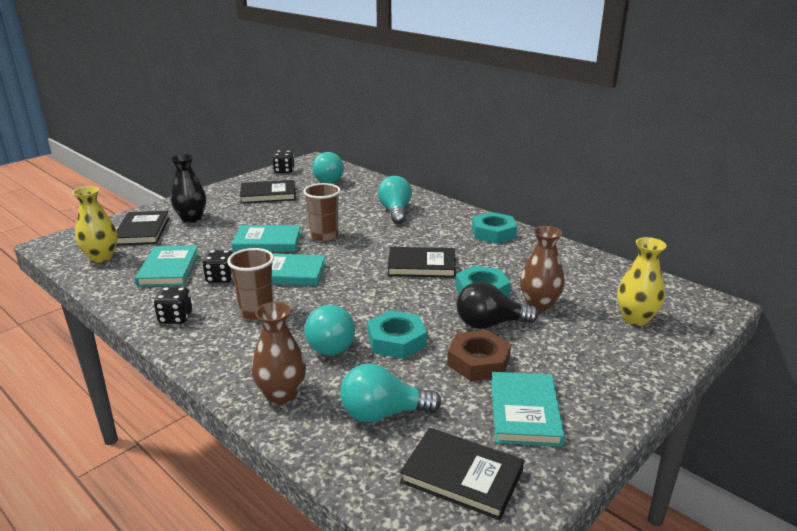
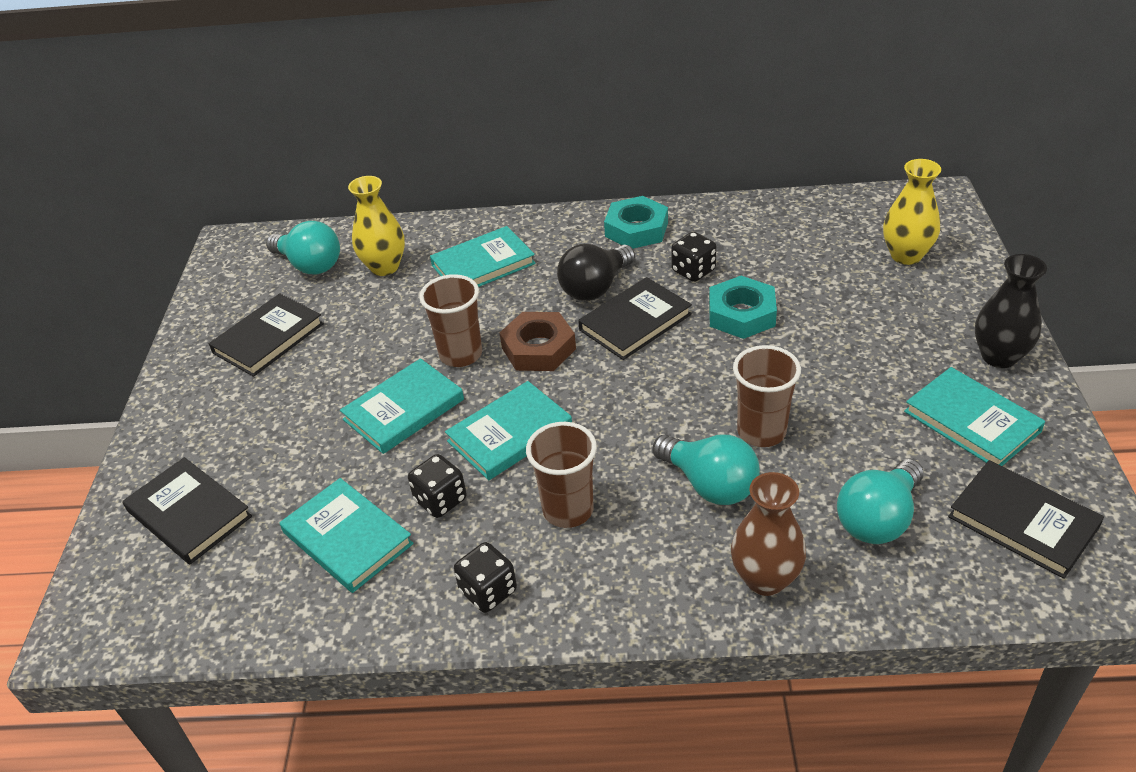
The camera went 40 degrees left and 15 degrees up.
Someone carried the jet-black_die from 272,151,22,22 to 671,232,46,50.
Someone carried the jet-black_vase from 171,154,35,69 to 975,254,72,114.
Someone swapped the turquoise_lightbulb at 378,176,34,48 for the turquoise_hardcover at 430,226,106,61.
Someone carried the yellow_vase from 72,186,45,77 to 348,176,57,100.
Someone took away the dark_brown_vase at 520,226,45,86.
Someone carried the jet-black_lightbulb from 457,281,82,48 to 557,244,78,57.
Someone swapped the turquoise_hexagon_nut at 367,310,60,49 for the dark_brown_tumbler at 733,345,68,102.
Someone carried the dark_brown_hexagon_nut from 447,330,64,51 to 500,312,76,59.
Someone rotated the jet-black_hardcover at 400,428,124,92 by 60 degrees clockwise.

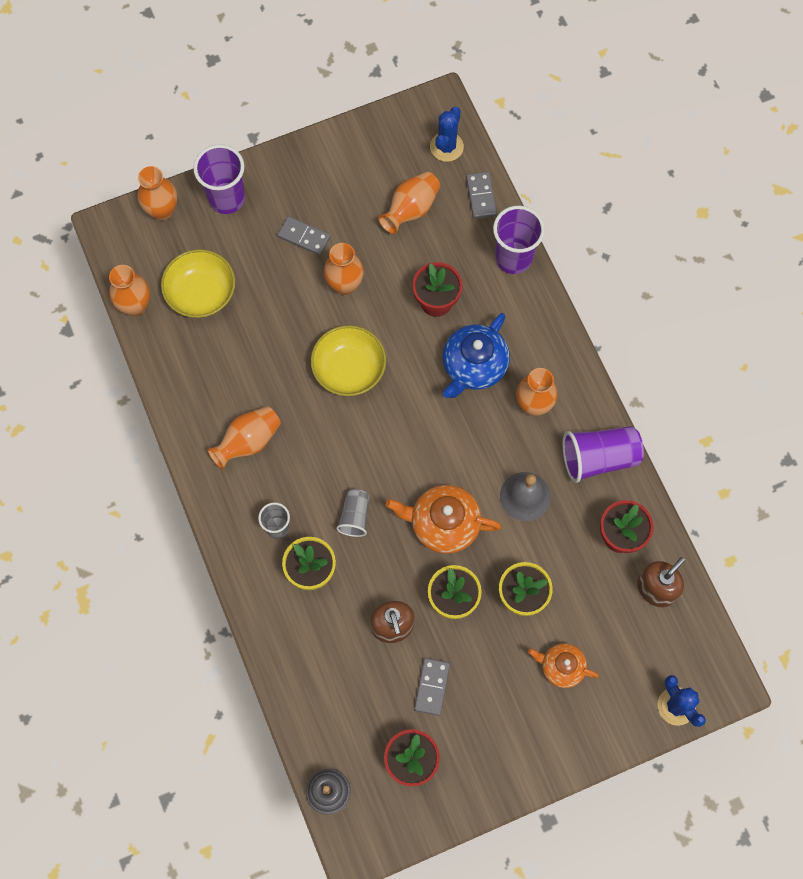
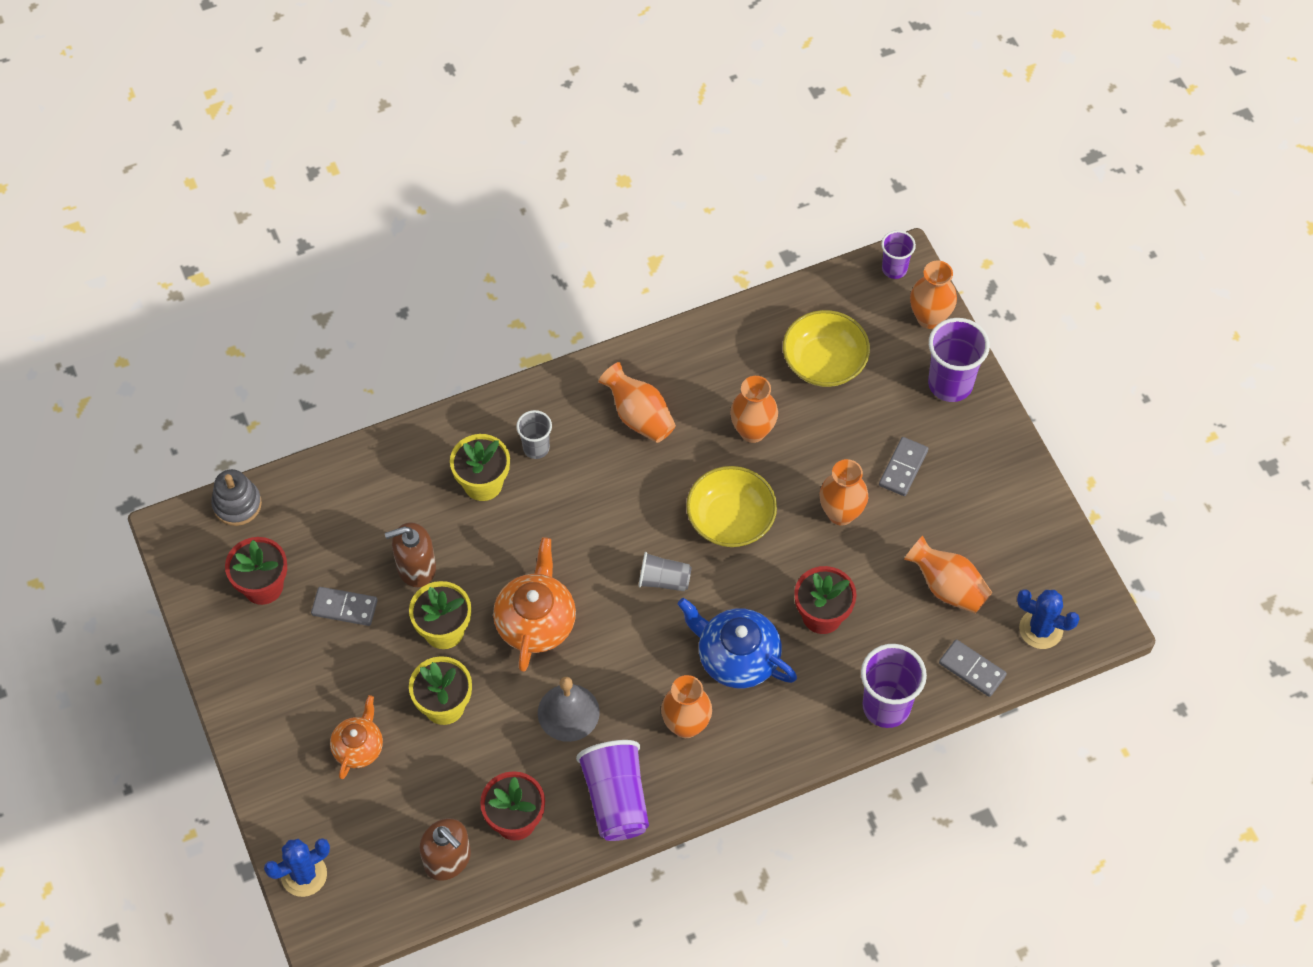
The camera went 90 degrees right and 10 degrees down.
Someone rotated the ash-grey_domino at 466,172,31,47 by 45 degrees clockwise.
Someone carried the orange_vase from 109,265,41,51 to 730,376,48,67.
Someone carried the ash-grey_tumbler from 336,489,34,48 to 638,552,54,39.
Someone put down the royal_purple_tumbler at 881,230,35,49.

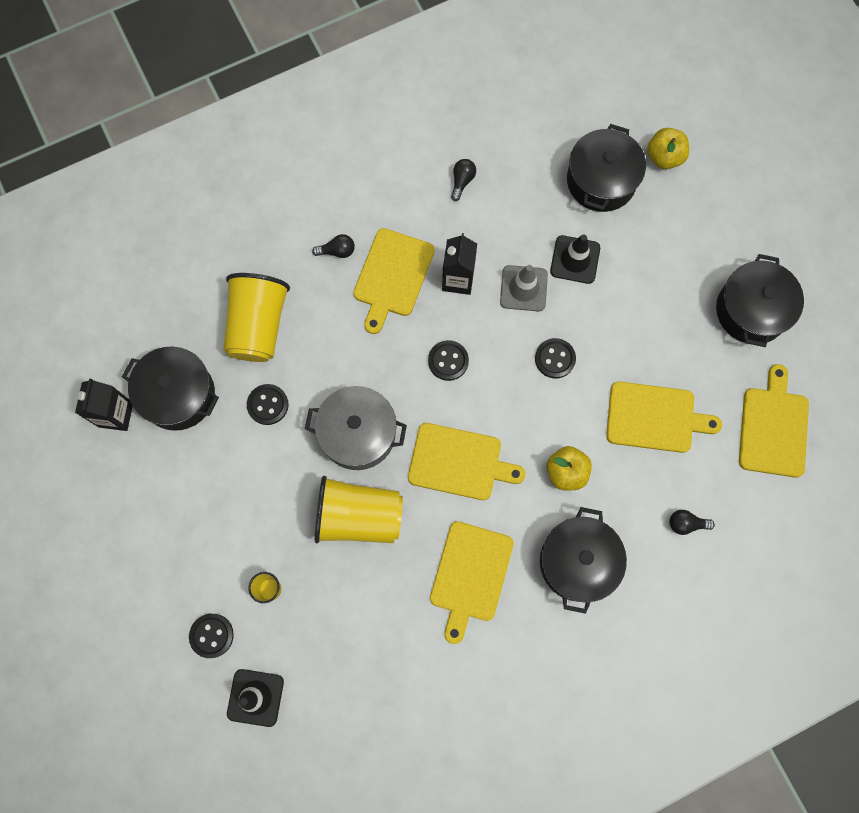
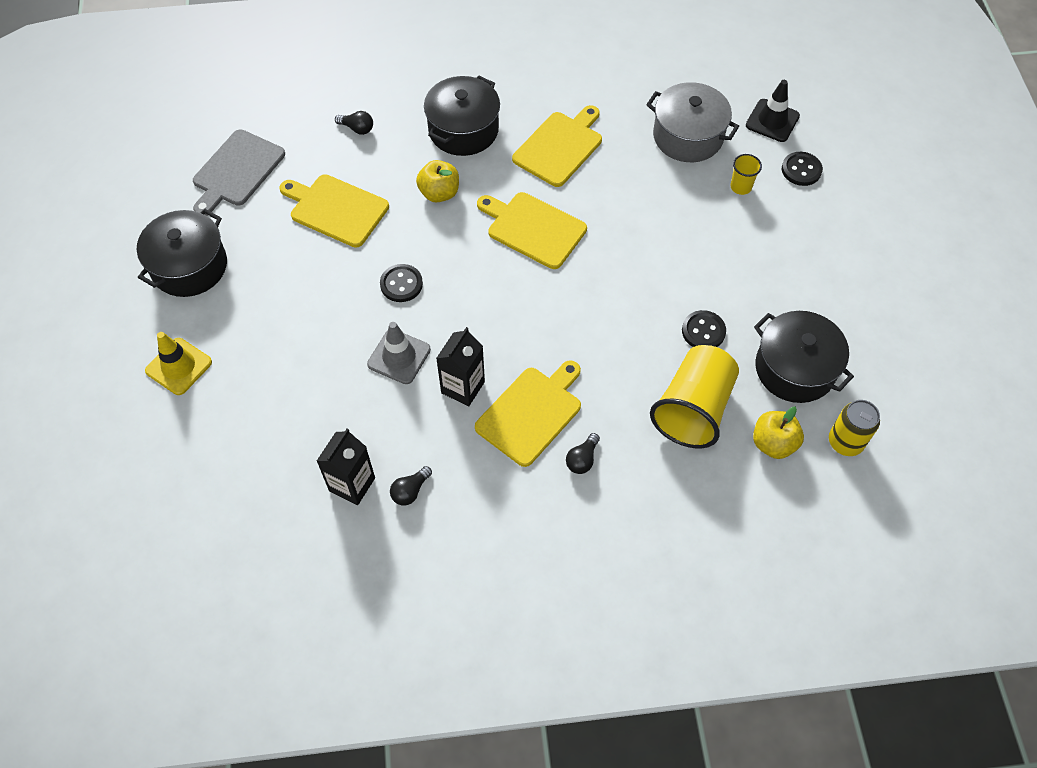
The camera went 160 degrees left and 15 degrees down.
Someone took away the jet-black_cooking_pot at 567,124,79,88.
Someone carried the yellow_toy_apple from 647,128,42,41 to 753,406,51,53.
Someone rotated the jet-black_lightbulb at 312,234,43,24 by 75 degrees counterclockwise.
Someone took away the jet-black_road_cone at 550,234,50,50.
Someone took away the jet-black_sewing_button at 428,340,41,41.
Someone repainted the yellow_chopping_board at 739,364,70,114, which became the ash-grey_chopping_board at 193,129,92,87.
Someone carried the jet-black_carton from 75,379,58,52 to 317,429,58,76.
Someone carried the ash-grey_cooking_pot from 305,386,102,84 to 646,82,93,80.
Someone took away the yellow_tumbler at 315,476,88,67.
Someone put down the yellow_road_cone at 145,332,67,63.
Someone put down the yellow_can at 829,400,51,56.

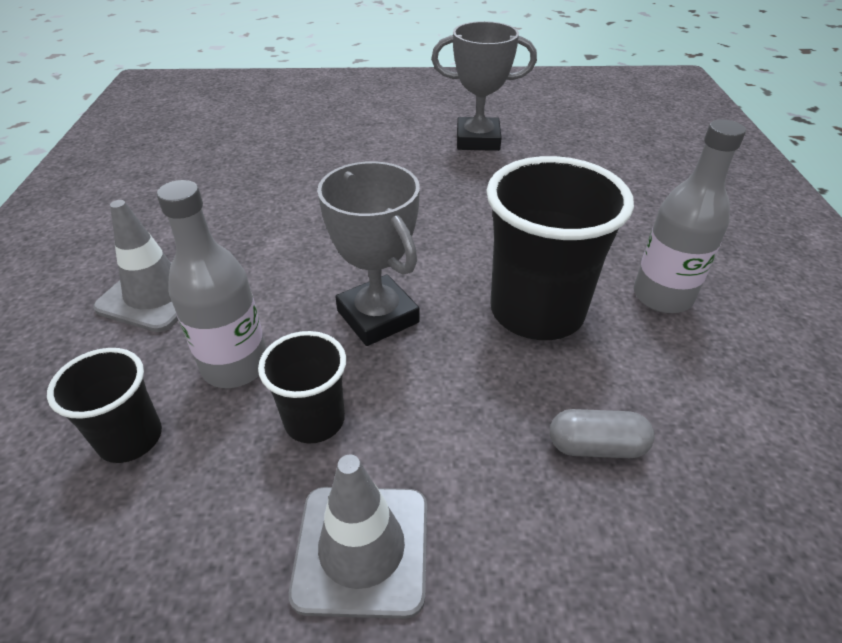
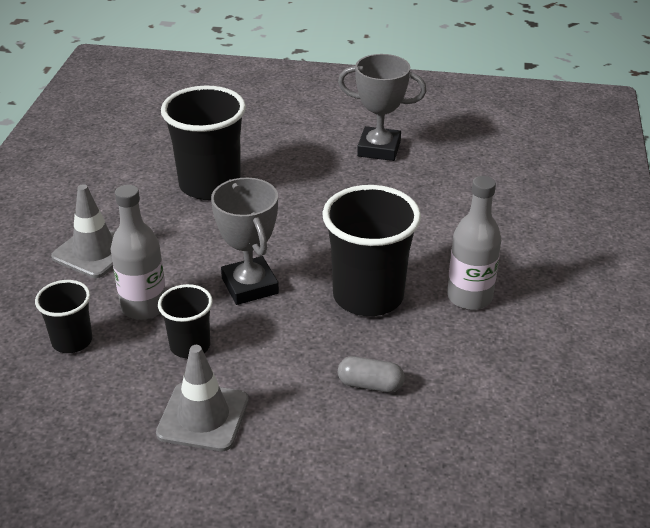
The camera went 10 degrees right and 5 degrees down.
Someone put down the jet-black_tumbler at 161,86,85,114.

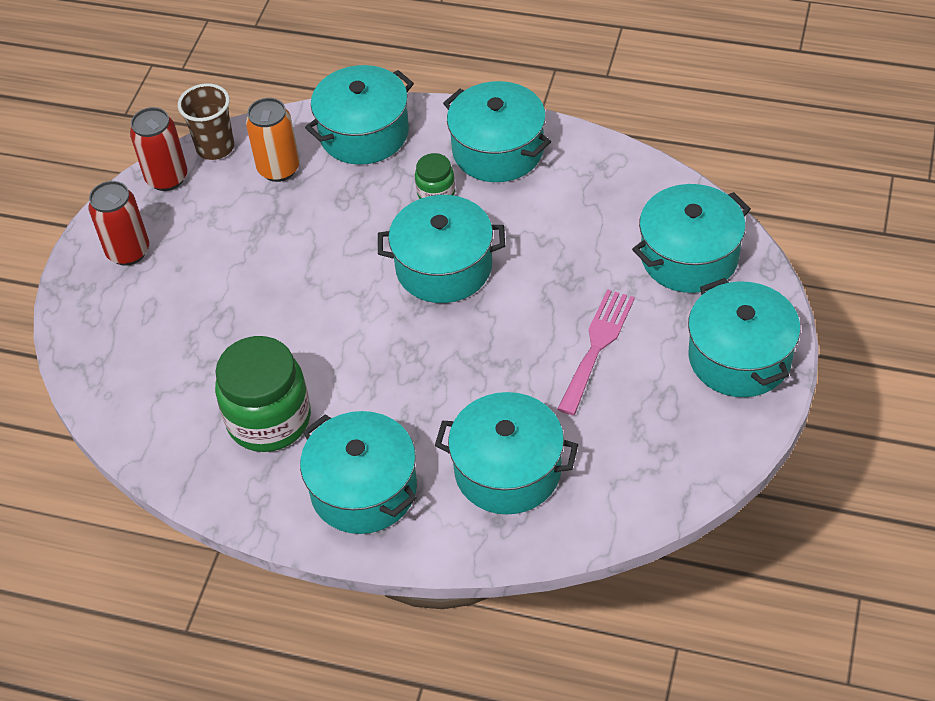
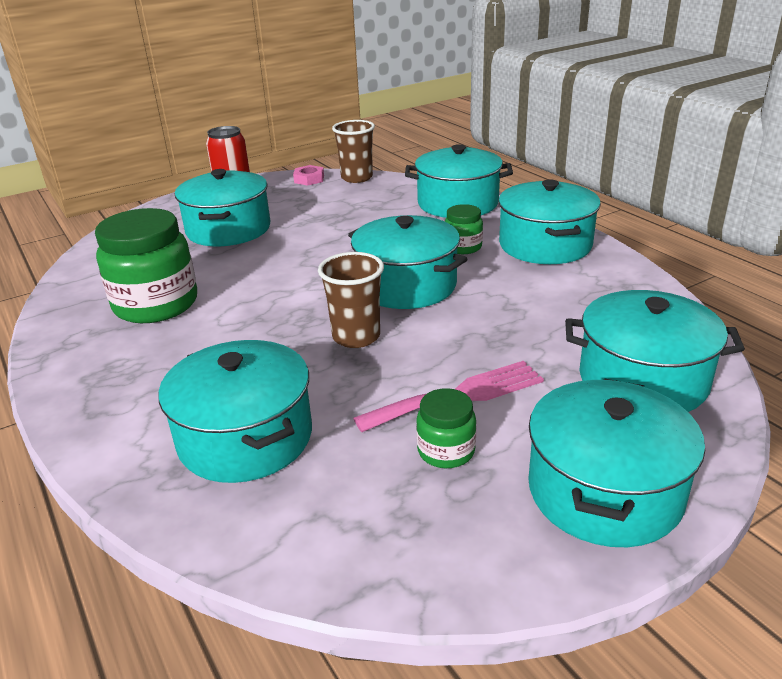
The camera went 40 degrees right and 20 degrees down.
Someone took away the orange_can at 246,98,54,84.
Someone swapped the red_can at 130,107,57,84 for the rosy_hexagon_nut at 293,165,31,21.
Someone carried the turquoise_cooking_pot from 300,411,117,123 to 175,169,95,77.
Someone put down the dark_brown_tumbler at 318,252,66,96.
Someone put down the leaf-green_jar at 416,388,60,80.

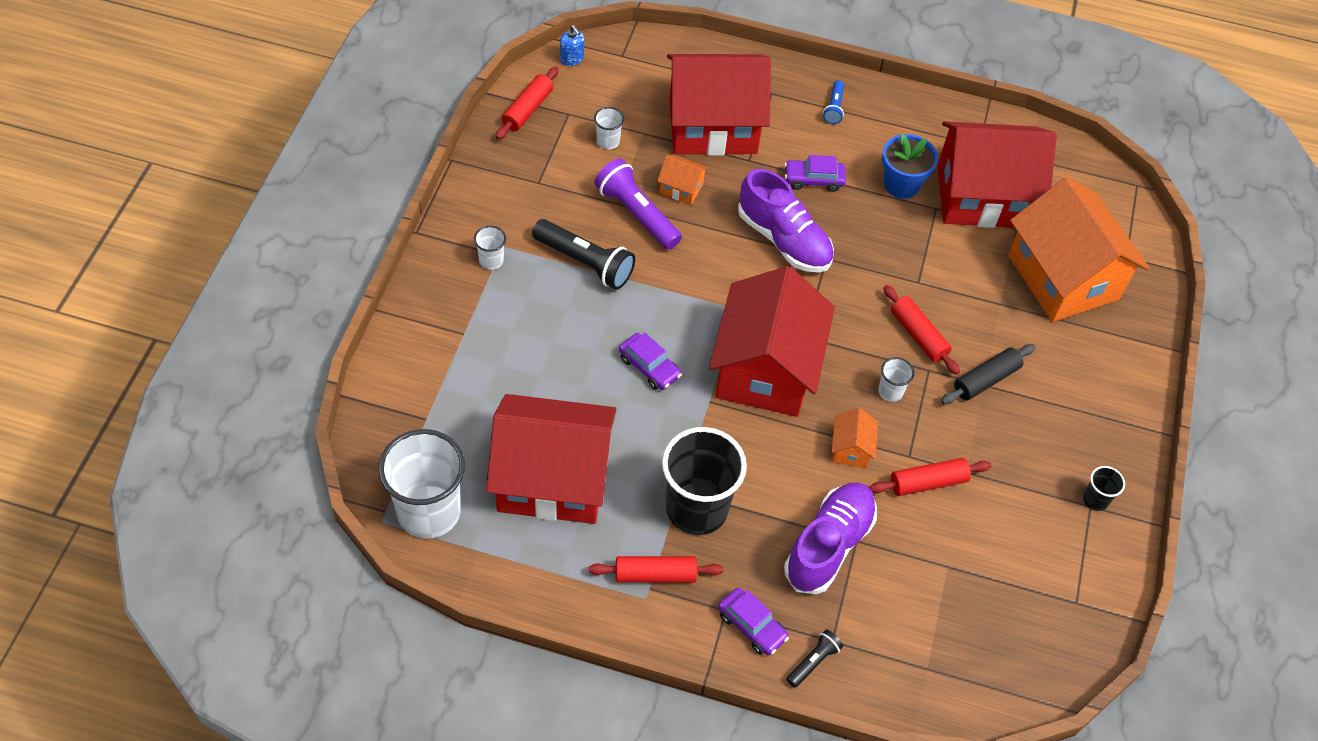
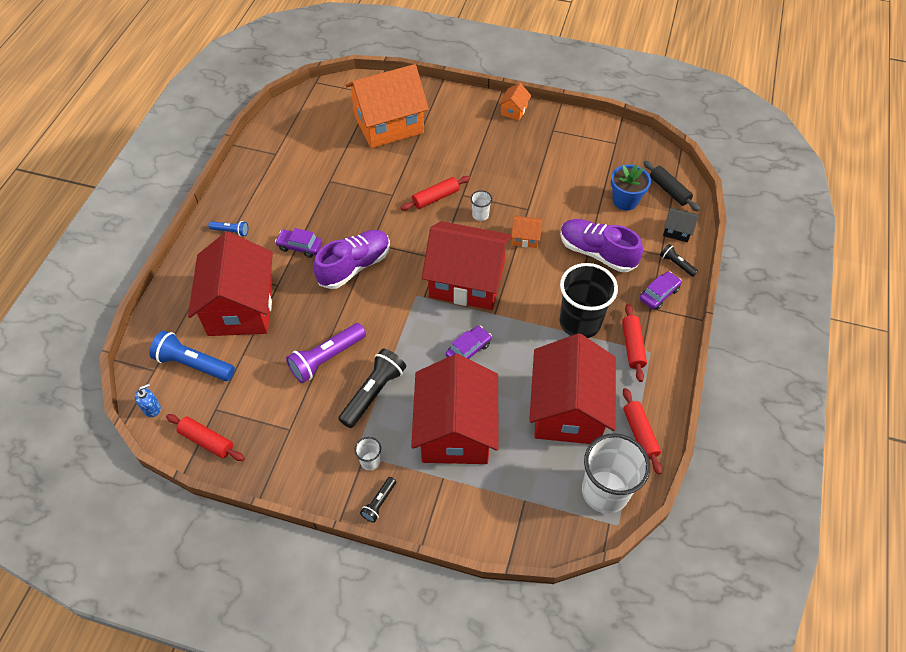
The camera went 85 degrees left and 0 degrees up.
Someone took away the snow-white_tumbler at 594,107,30,43.
Someone carried the red_toy_house from 937,121,120,107 to 411,354,88,110.
Someone carried the royal_blue_plant_pot from 882,133,56,66 to 611,165,40,46.
Someone carried the orange_toy_house from 657,154,52,51 to 499,83,32,37.
Someone rotated the royal_purple_toy_car at 784,155,62,37 by 105 degrees clockwise.
Someone carried the jet-black_dough_roller from 941,344,94,60 to 643,161,57,50.
Someone carried the red_dough_roller from 869,458,122,38 to 623,388,39,86.
Someone took away the jet-black_tumbler at 1083,466,42,45.
Someone put down the jet-black_toy_house at 663,207,35,35.
Someone put down the royal_blue_flashlight at 149,330,86,51.
Someone put down the jet-black_flashlight at 360,477,36,45.

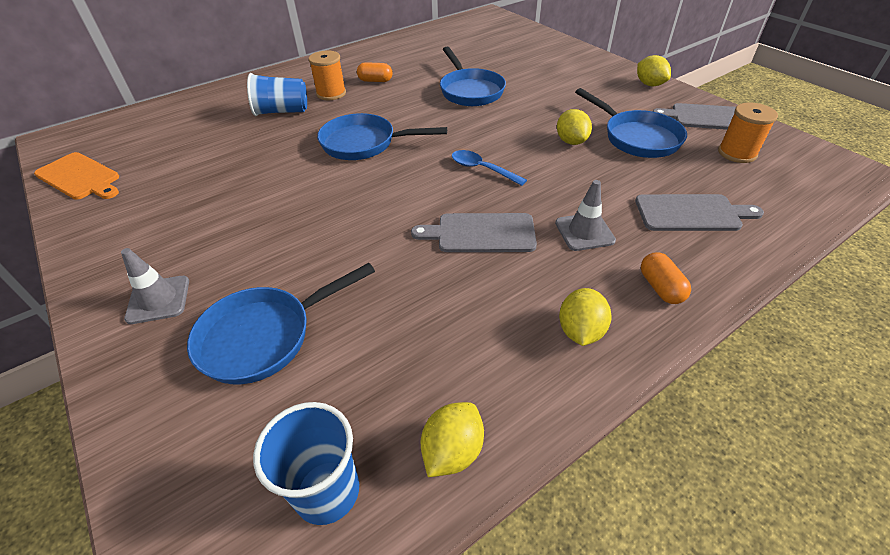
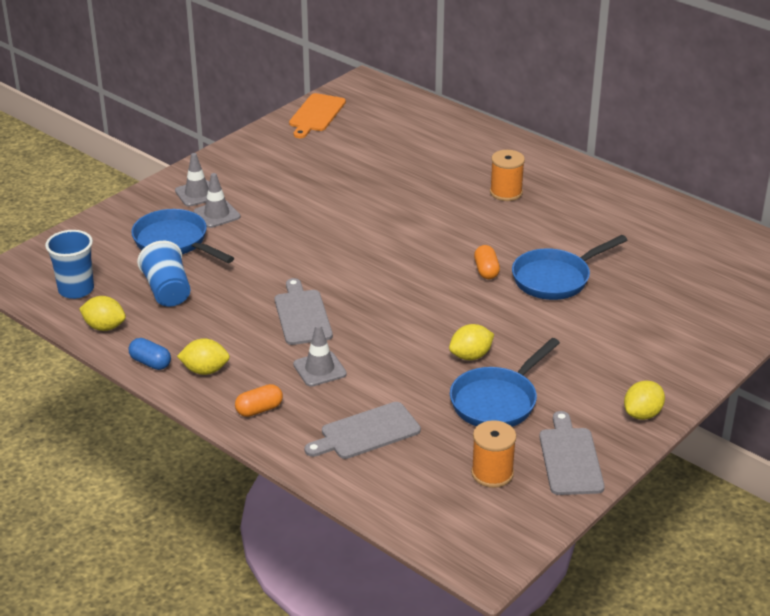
The camera went 75 degrees right and 10 degrees down.
Someone carried the orange_pill from 357,62,36,20 to 474,245,26,34.
Someone carried the royal_blue_tumbler from 247,73,60,43 to 137,241,53,66.
Someone took away the royal_blue_skillet at 317,113,130,47.
Someone took away the royal_blue_teaspoon at 452,150,75,36.
Someone rotated the ash-grey_chopping_board at 635,194,129,37 by 75 degrees clockwise.
Someone put down the ash-grey_road_cone at 193,173,47,55.
Someone put down the royal_blue_pill at 129,338,42,32.

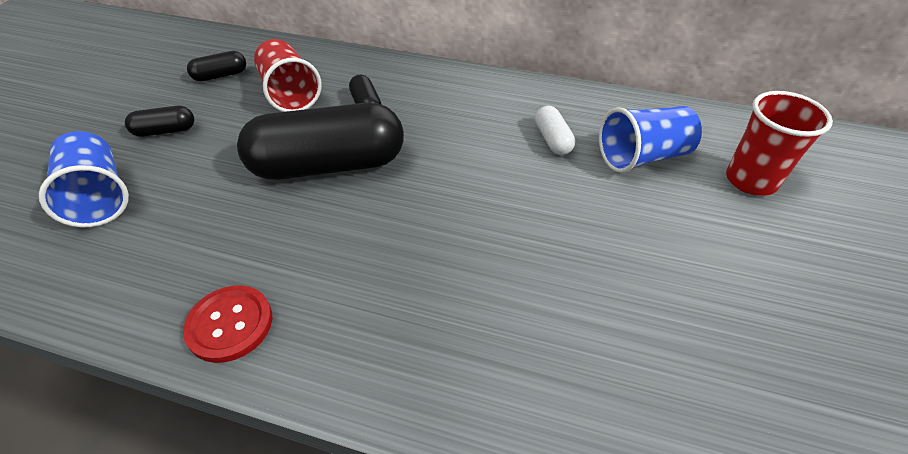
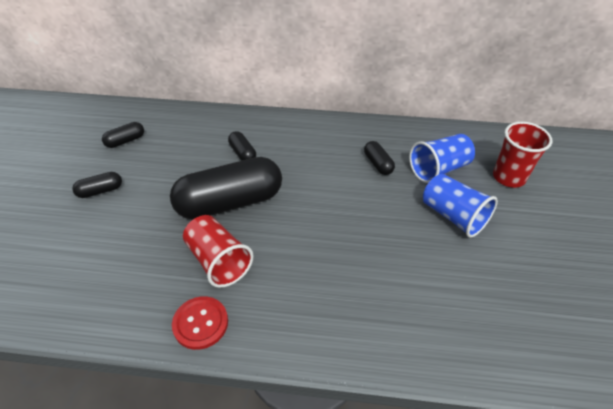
The camera went 10 degrees left and 0 degrees up.
Someone carried the red_tumbler from 254,39,68,73 to 183,215,71,73.
Someone repainted the snow-white_pill at 535,106,40,49, which became the jet-black_pill at 364,141,31,34.
Someone carried the royal_blue_tumbler from 39,131,90,96 to 423,174,75,64.

